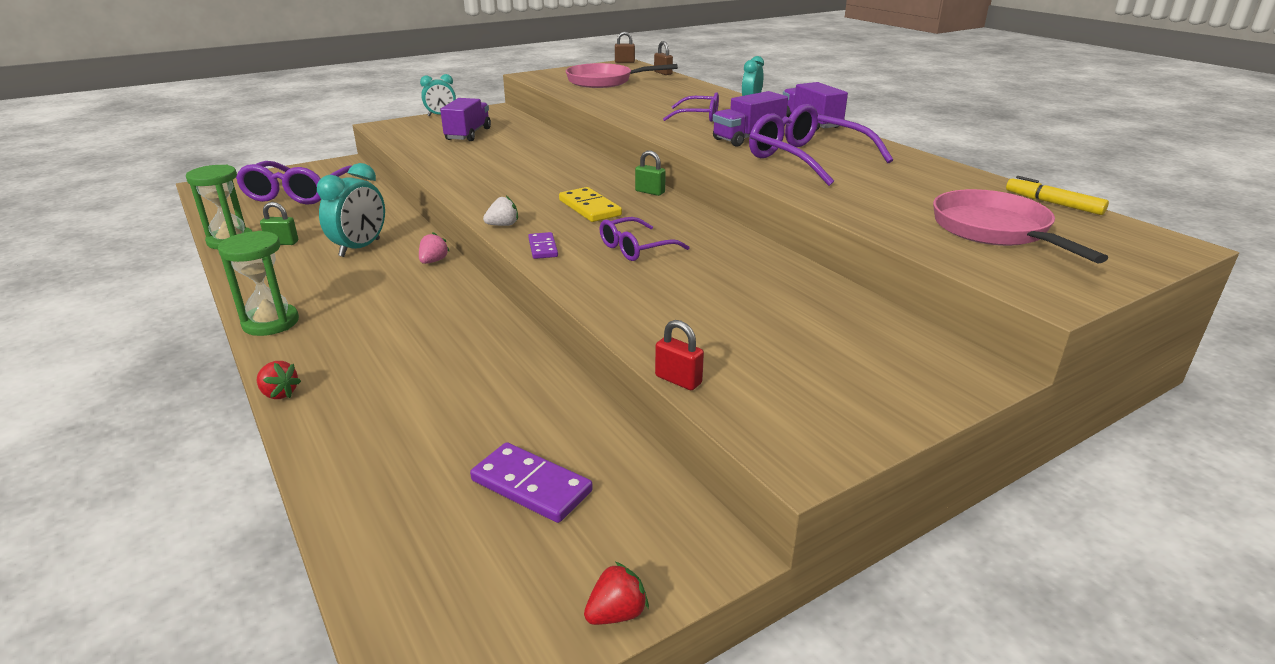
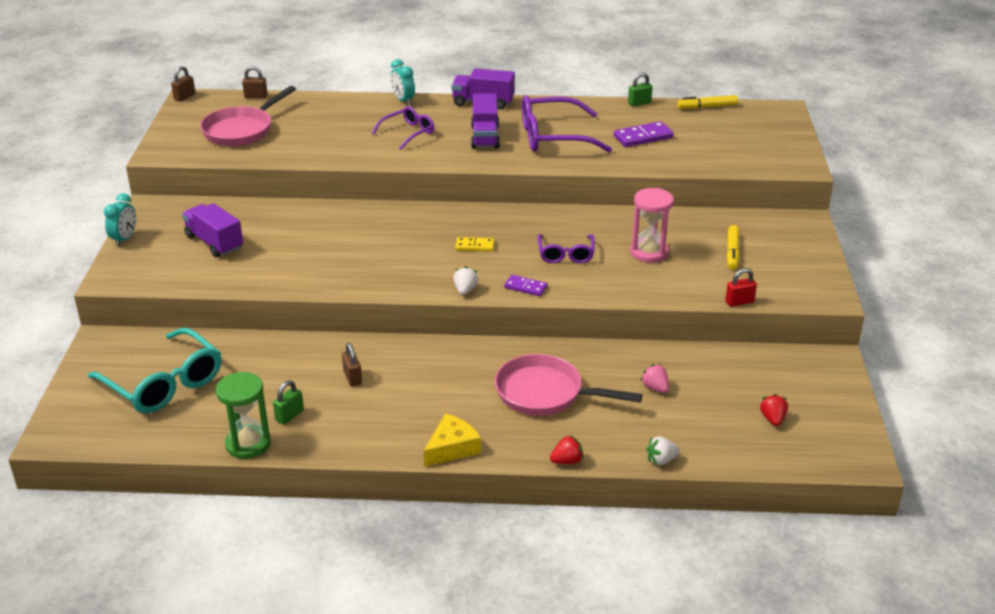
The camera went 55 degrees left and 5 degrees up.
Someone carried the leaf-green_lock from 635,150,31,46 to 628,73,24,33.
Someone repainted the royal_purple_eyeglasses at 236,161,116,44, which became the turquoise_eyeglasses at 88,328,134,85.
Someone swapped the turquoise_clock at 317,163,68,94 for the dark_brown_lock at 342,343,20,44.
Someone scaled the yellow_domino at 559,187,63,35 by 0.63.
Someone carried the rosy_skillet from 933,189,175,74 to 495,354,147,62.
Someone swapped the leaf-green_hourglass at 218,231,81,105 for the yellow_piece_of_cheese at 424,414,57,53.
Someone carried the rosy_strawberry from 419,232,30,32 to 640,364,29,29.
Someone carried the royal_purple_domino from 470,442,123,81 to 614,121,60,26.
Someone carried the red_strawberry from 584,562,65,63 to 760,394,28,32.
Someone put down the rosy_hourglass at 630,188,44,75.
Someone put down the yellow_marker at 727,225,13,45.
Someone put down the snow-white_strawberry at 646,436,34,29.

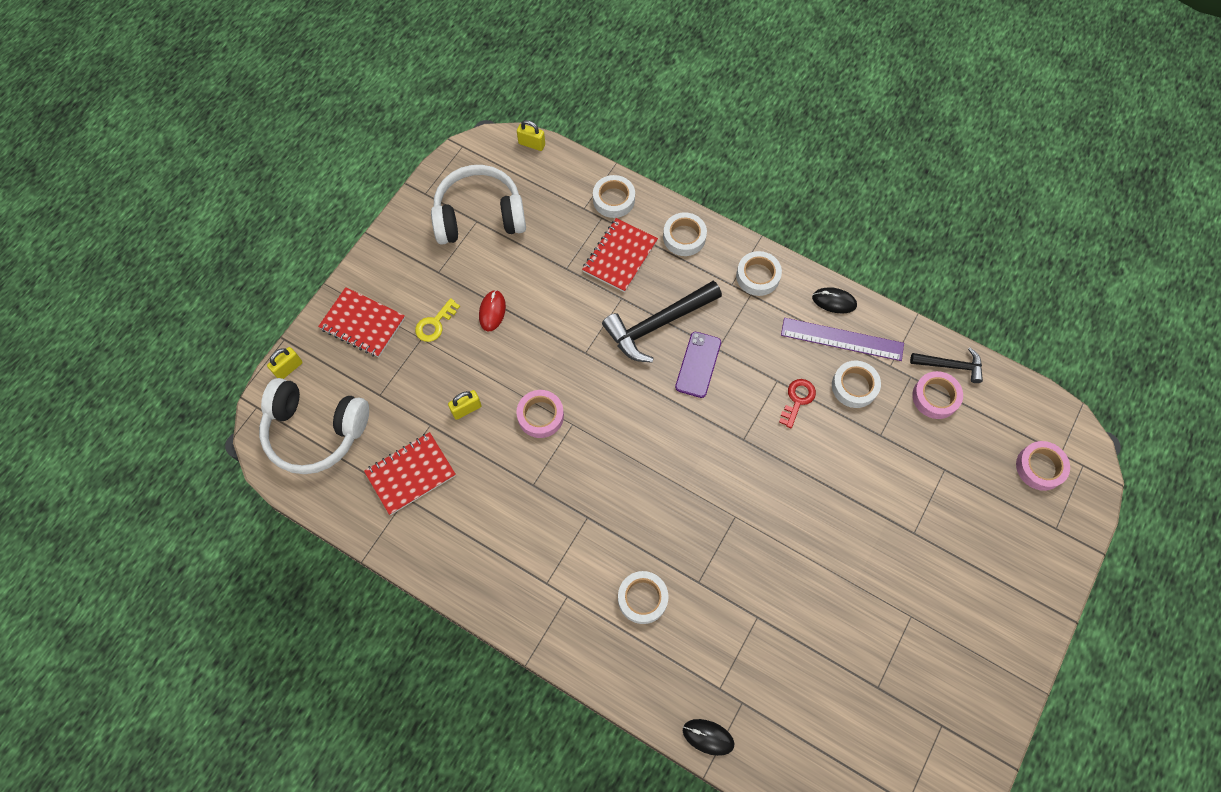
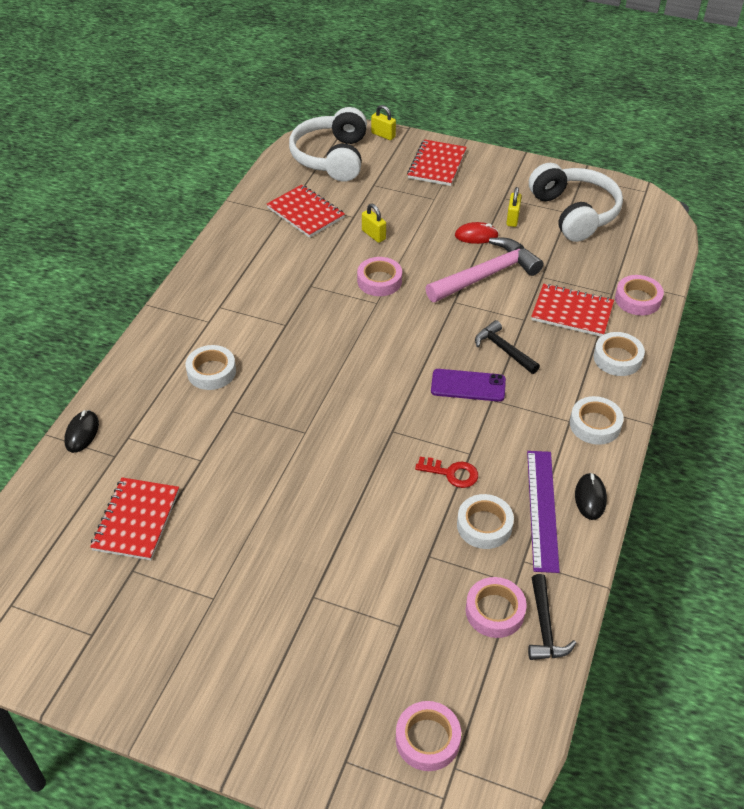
The camera went 80 degrees right and 20 degrees down.
Someone carried the yellow_lock from 517,120,28,31 to 506,187,16,40.
Someone repainted the snow-white_roll_of_tape at 593,175,42,43, which became the rosy_roll_of_tape at 615,275,49,41.
Someone scaled the jet-black_hammer at 602,281,120,82 by 0.57.
Someone took away the yellow_latchkey at 415,298,45,44.
Someone put down the rosy_hammer at 426,238,117,64.
Someone put down the red_exercise_book at 90,477,89,83.

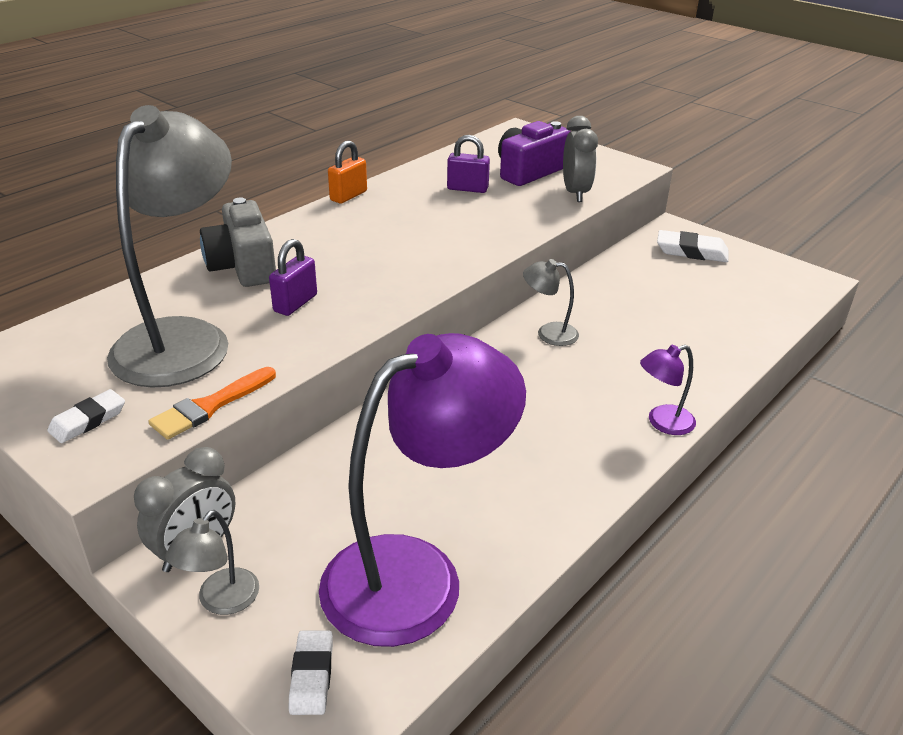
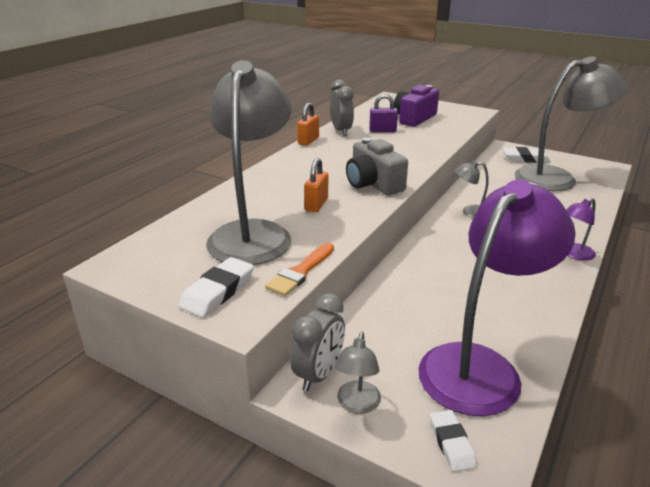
The camera went 10 degrees left and 5 degrees down.
Someone carried the ash-grey_clock from 563,116,35,86 to 330,80,24,56.
Someone carried the ash-grey_photo_camera from 200,198,76,89 to 346,138,62,57.
Someone repainted the royal_purple_lock at 269,239,48,77, which became the orange_lock at 304,158,24,54.
Someone scaled the snow-white_pencil_eraser at 47,389,78,54 by 1.51.
Someone put down the ash-grey_reading_lamp at 515,56,112,135.

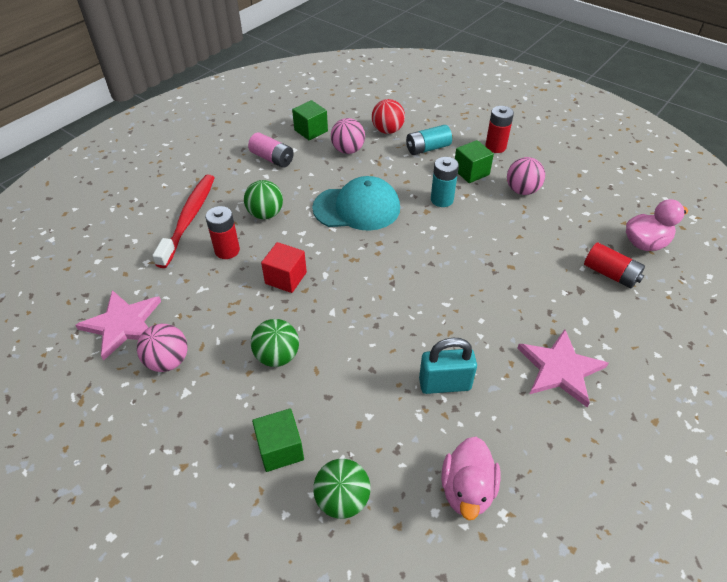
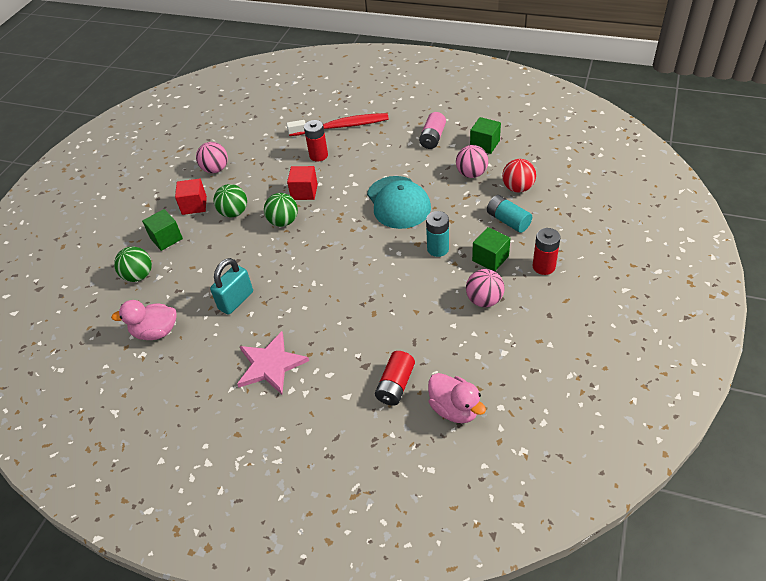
The camera went 75 degrees right and 0 degrees up.
Someone carried the leaf-green_sphere from 244,180,39,39 to 264,193,34,34.
Someone took away the rosy_star_shape at 75,290,86,71.
Someone rotated the turquoise_lock at 419,338,58,56 by 60 degrees clockwise.
Someone put down the red_block at 175,178,32,37.

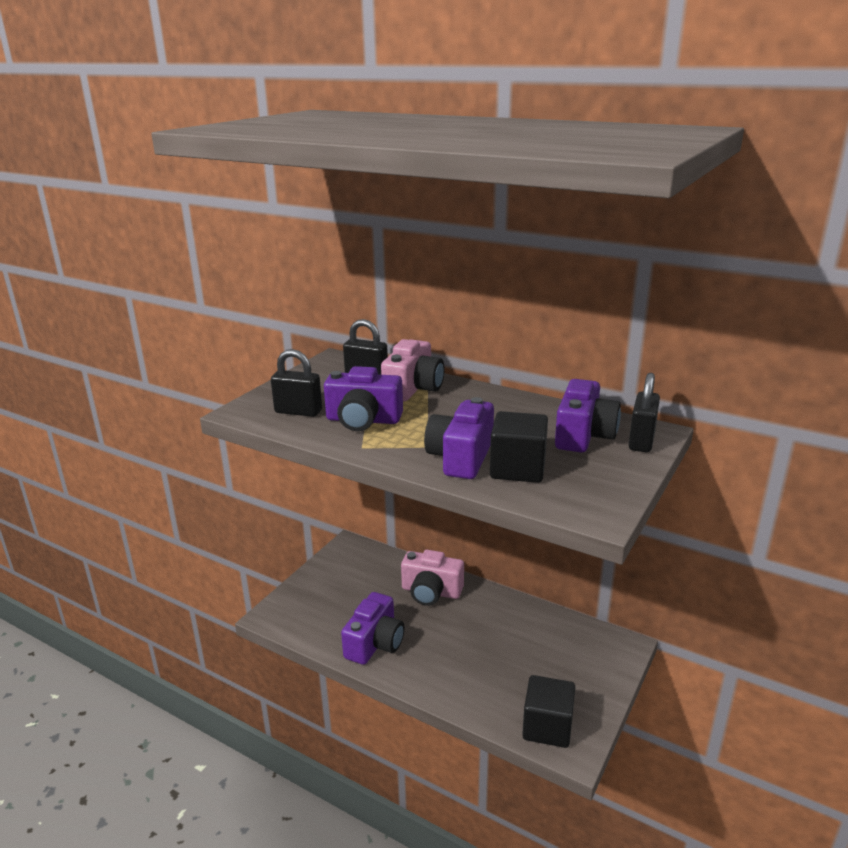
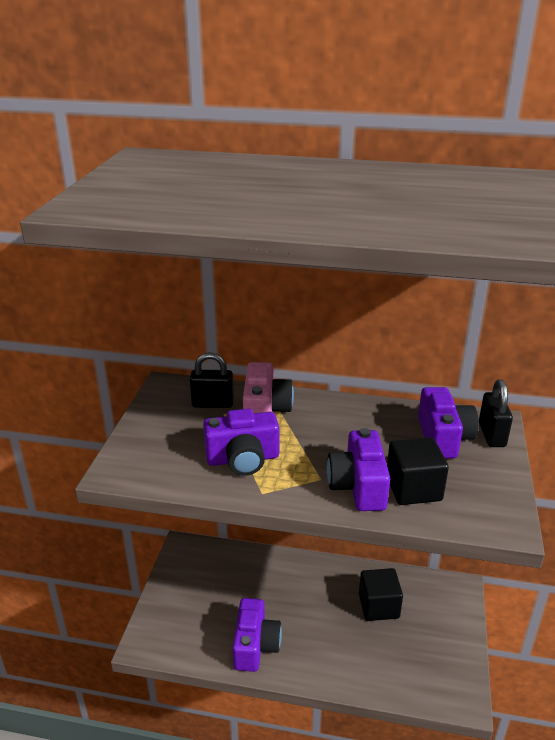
The camera went 20 degrees left and 5 degrees up.
Someone took away the jet-black_lock at 271,349,51,68.
Someone took away the rosy_photo_camera at 401,550,63,56.
Someone carried the jet-black_block from 522,675,53,73 to 359,568,44,53.

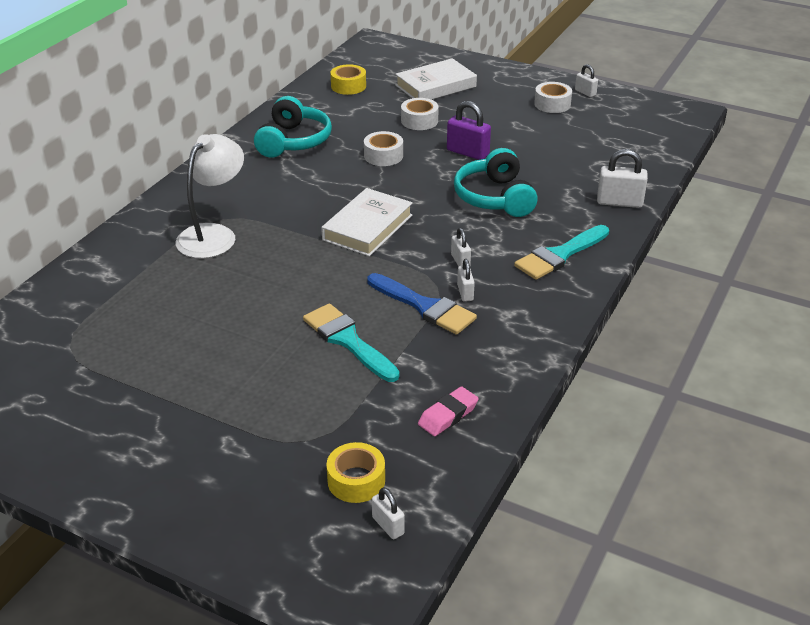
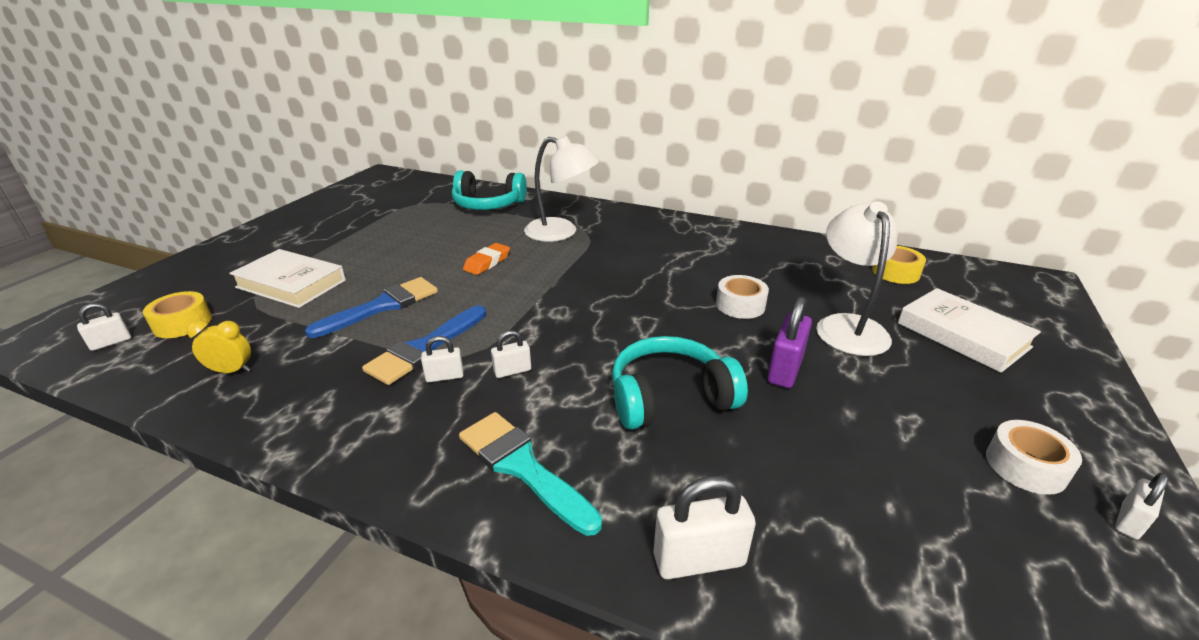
The camera went 85 degrees right and 5 degrees down.
Someone carried the turquoise_headset from 254,96,78,62 to 452,170,75,40.
Someone swapped the snow-white_roll_of_tape at 401,98,38,32 for the snow-white_reading_lamp at 816,201,81,155.
Someone rotated the snow-white_lock at 597,149,51,59 by 75 degrees clockwise.
Someone carried the snow-white_hardcover from 321,188,92,68 to 229,249,117,59.
Someone repainted the turquoise_paintbrush at 303,303,97,79, which became the royal_blue_paintbrush at 305,277,133,61.
Someone swapped the rosy_pencil_eraser at 418,386,61,50 for the yellow_clock at 187,320,64,53.
Someone put down the orange_pencil_eraser at 463,243,47,32.

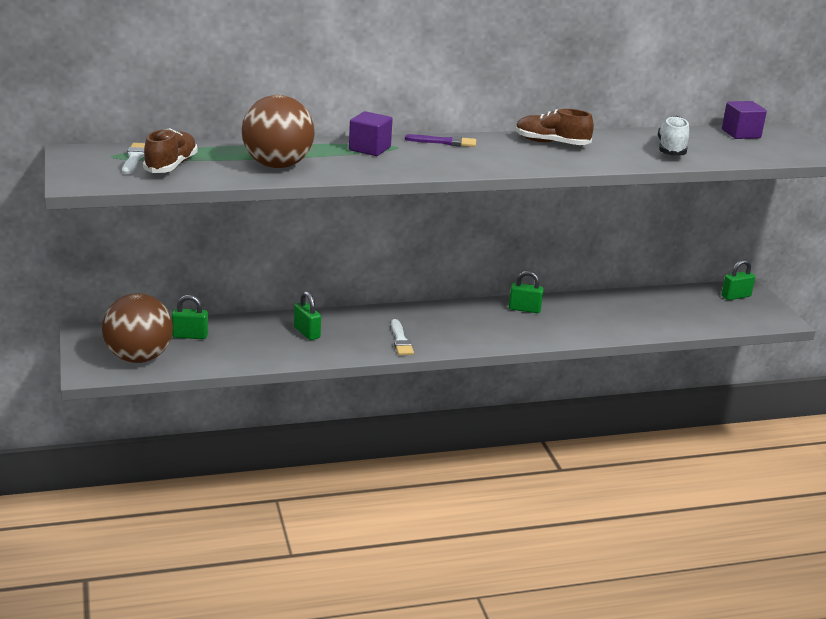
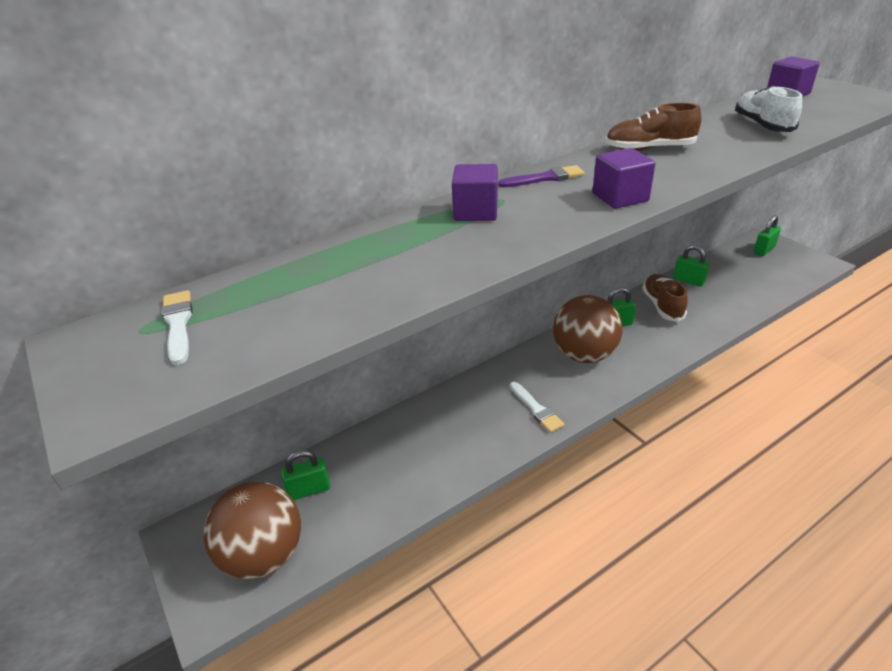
The camera went 15 degrees left and 10 degrees up.
Someone carried the dark_brown_sphere from 242,95,73,73 to 553,295,69,68.
Someone carried the dark_brown_shoe from 143,128,54,45 to 642,274,46,48.
Someone carried the leaf-green_lock from 294,291,27,49 to 673,245,37,42.
Someone put down the royal_purple_block at 593,148,62,61.

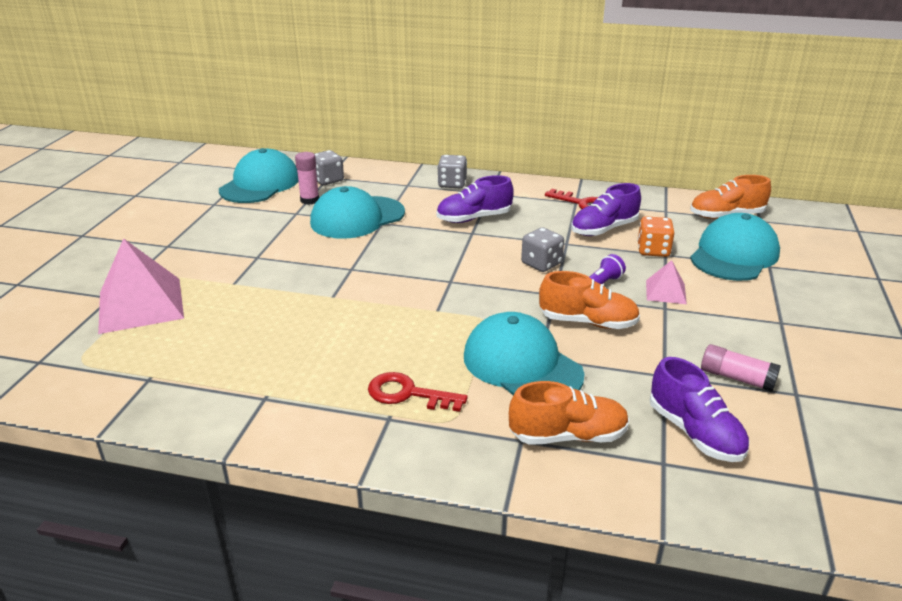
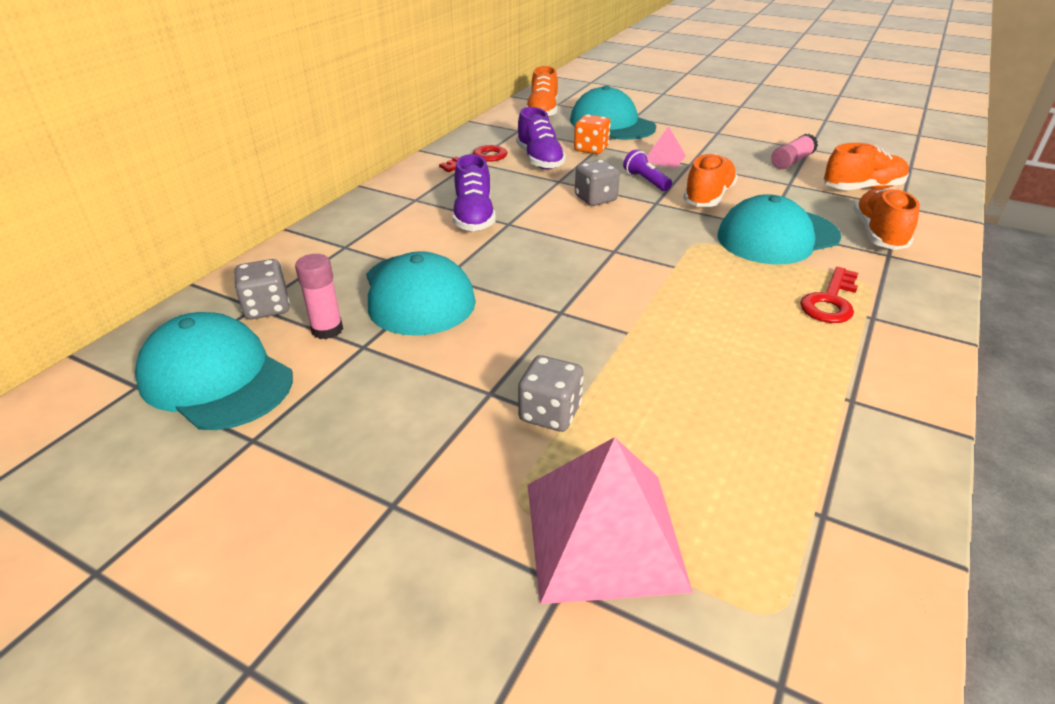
The camera went 75 degrees left and 5 degrees up.
Someone carried the ash-grey_die from 437,155,30,33 to 518,355,66,77.
Someone repainted the royal_purple_shoe at 650,357,99,105, which became the orange_shoe at 824,143,85,47.

